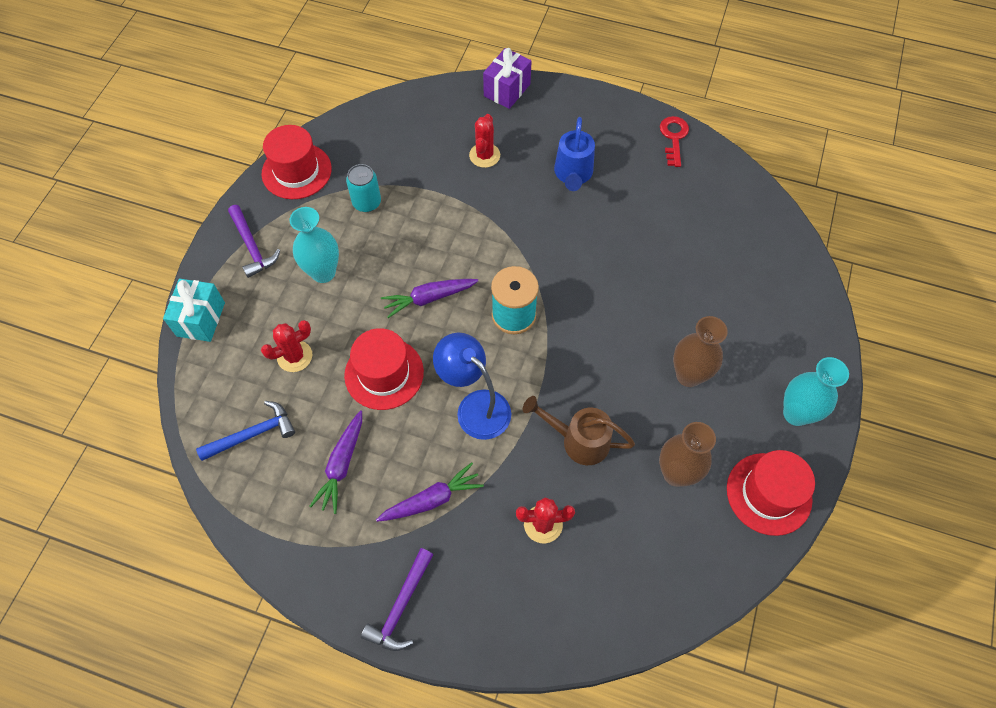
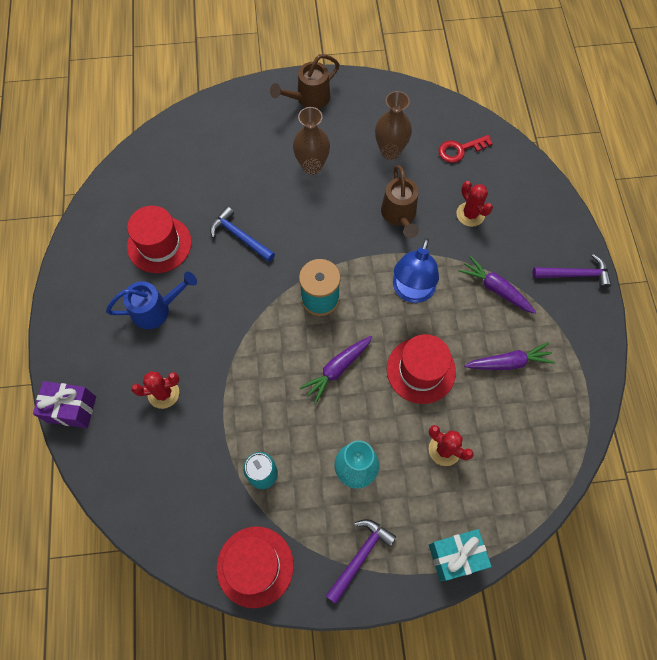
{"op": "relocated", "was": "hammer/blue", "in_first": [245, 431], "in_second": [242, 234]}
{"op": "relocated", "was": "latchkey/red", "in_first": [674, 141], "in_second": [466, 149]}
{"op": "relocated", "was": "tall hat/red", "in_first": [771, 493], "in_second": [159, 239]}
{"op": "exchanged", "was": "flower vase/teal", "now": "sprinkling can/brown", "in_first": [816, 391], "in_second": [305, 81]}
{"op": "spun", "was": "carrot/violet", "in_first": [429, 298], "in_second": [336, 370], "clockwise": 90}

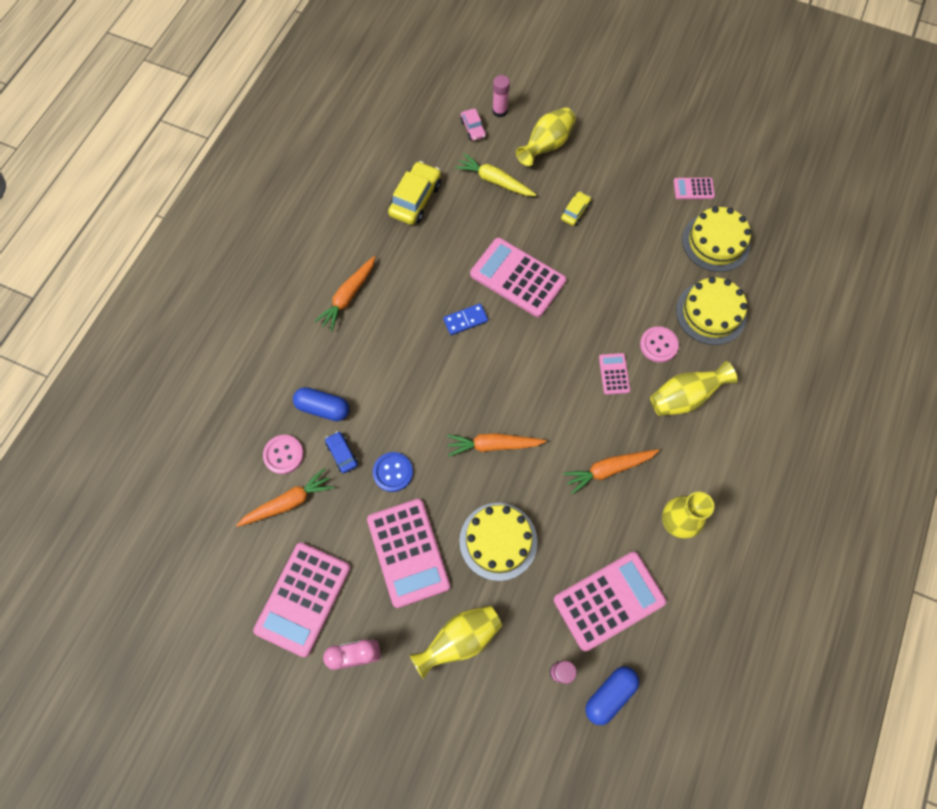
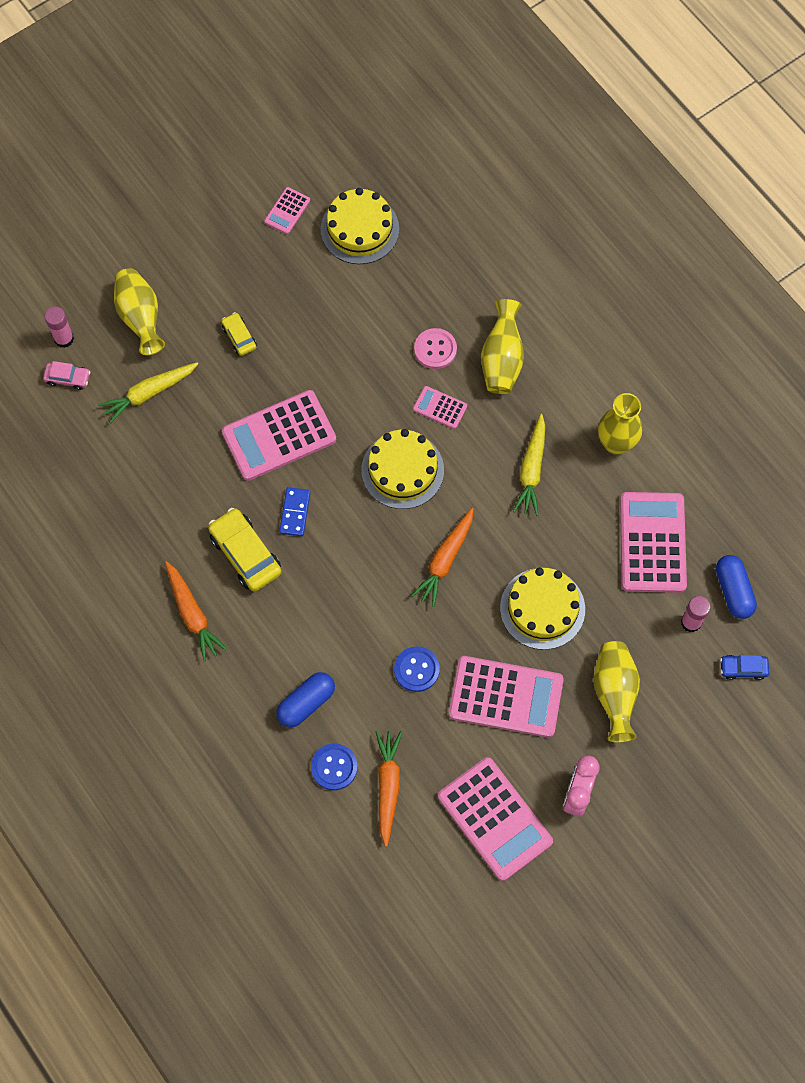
{"op": "relocated", "was": "automobile/blue", "in_first": [341, 452], "in_second": [744, 667]}
{"op": "relocated", "was": "automobile/bright yellow", "in_first": [414, 193], "in_second": [245, 550]}
{"op": "relocated", "was": "gateau/bright yellow", "in_first": [711, 311], "in_second": [402, 469]}
{"op": "colour", "was": "shirt button/rose-pink", "now": "shirt button/blue", "in_first": [283, 454], "in_second": [334, 766]}
{"op": "colour", "was": "carrot/bright orange", "now": "carrot/bright yellow", "in_first": [611, 471], "in_second": [529, 465]}

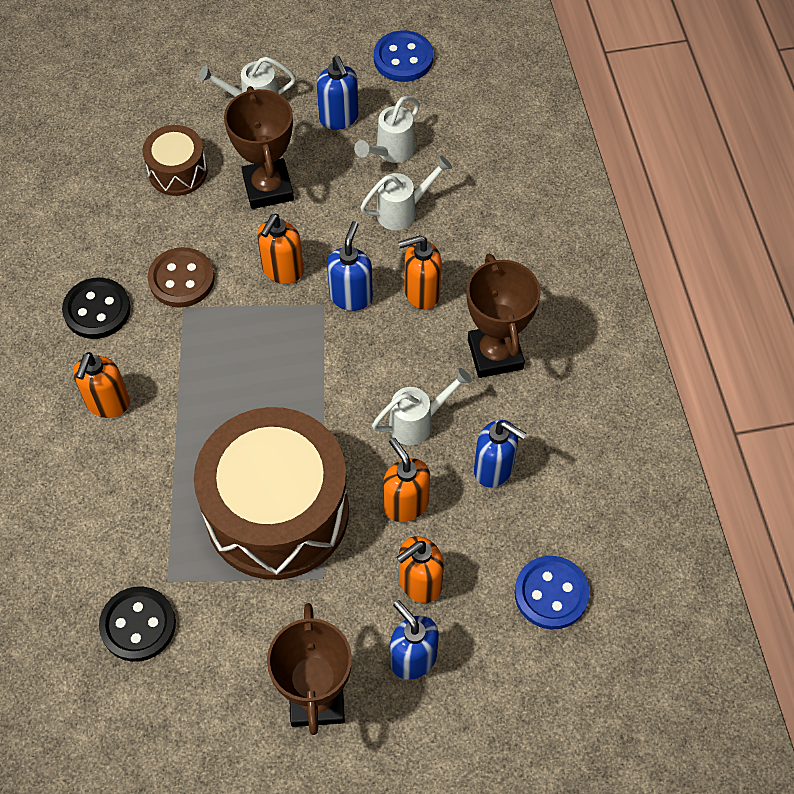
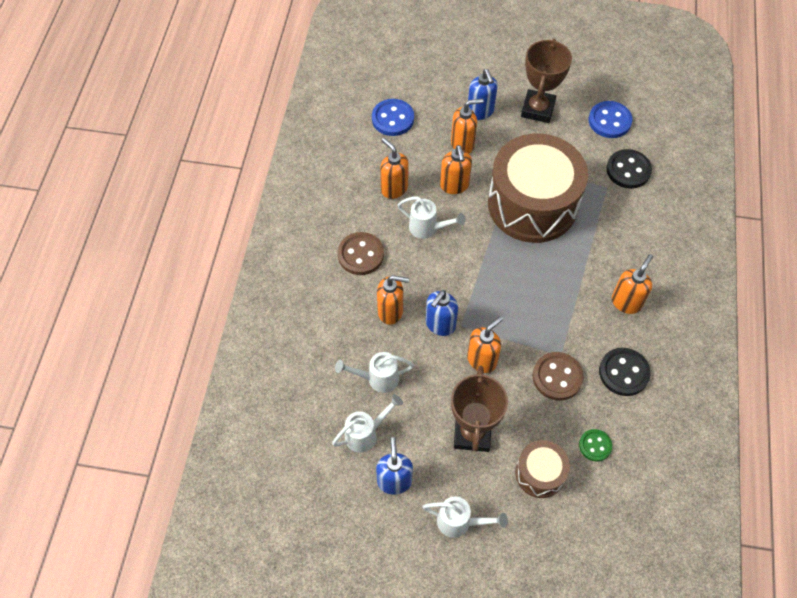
{"op": "appeared", "now": "shirt button/green", "in_second": [595, 445]}
{"op": "relocated", "was": "shirt button/blue", "in_first": [403, 56], "in_second": [610, 119]}
{"op": "exchanged", "was": "award cup/brown", "now": "shirt button/brown", "in_first": [504, 315], "in_second": [361, 253]}
{"op": "colour", "was": "soap pump/blue", "now": "soap pump/bright orange", "in_first": [500, 454], "in_second": [394, 168]}
{"op": "spun", "was": "sprinkling can/snow-white", "in_first": [422, 406], "in_second": [432, 217], "clockwise": -150}

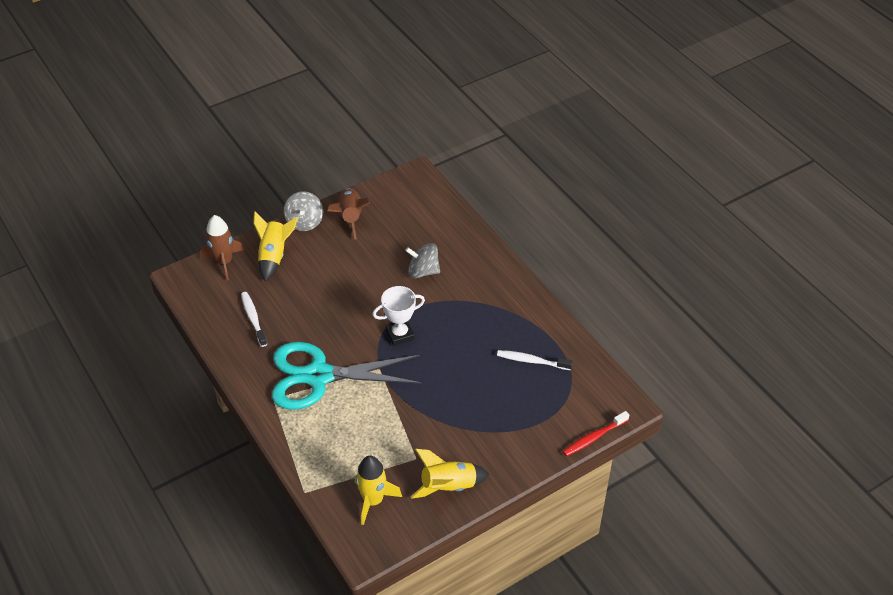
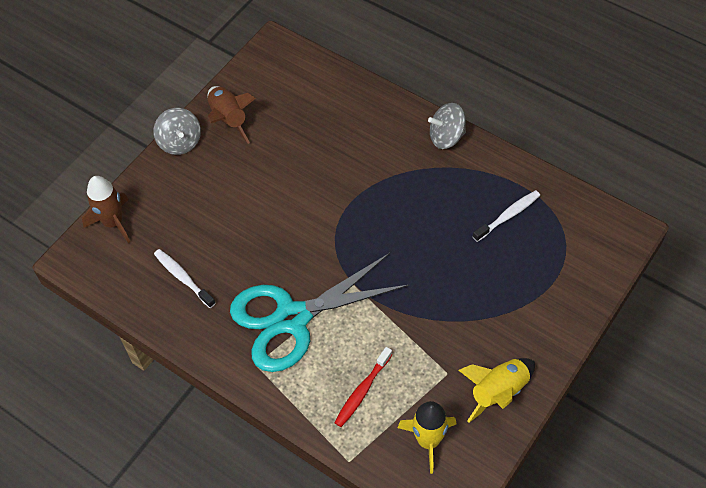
{"op": "missing", "was": "rocket/bright yellow", "in_first": [275, 246]}
{"op": "missing", "was": "award cup/snow-white", "in_first": [399, 316]}
{"op": "relocated", "was": "spinning top/gray", "in_first": [422, 260], "in_second": [447, 126]}
{"op": "relocated", "was": "dental brush/red", "in_first": [595, 433], "in_second": [363, 387]}
{"op": "spun", "was": "dental brush/snow-white", "in_first": [535, 360], "in_second": [506, 216], "clockwise": 150}

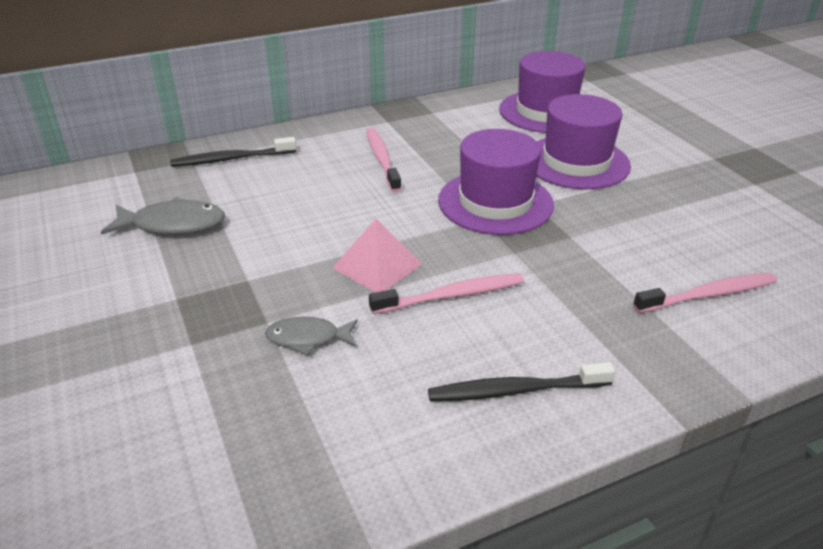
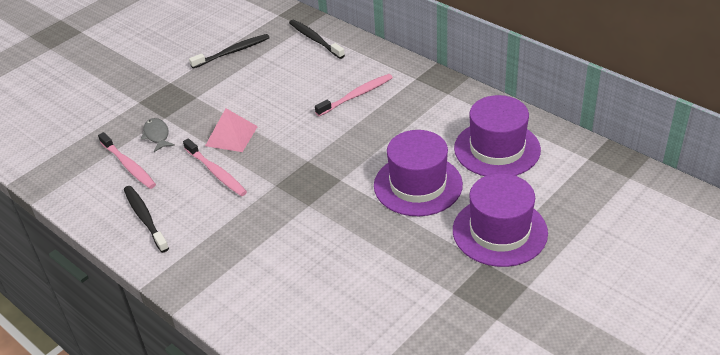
{"op": "relocated", "was": "tall hat/violet", "in_first": [496, 182], "in_second": [500, 220]}
{"op": "relocated", "was": "dental brush/rose-pink", "in_first": [705, 293], "in_second": [127, 160]}
{"op": "exchanged", "was": "fish figure/gray", "now": "dental brush/ebony", "in_first": [163, 216], "in_second": [229, 51]}

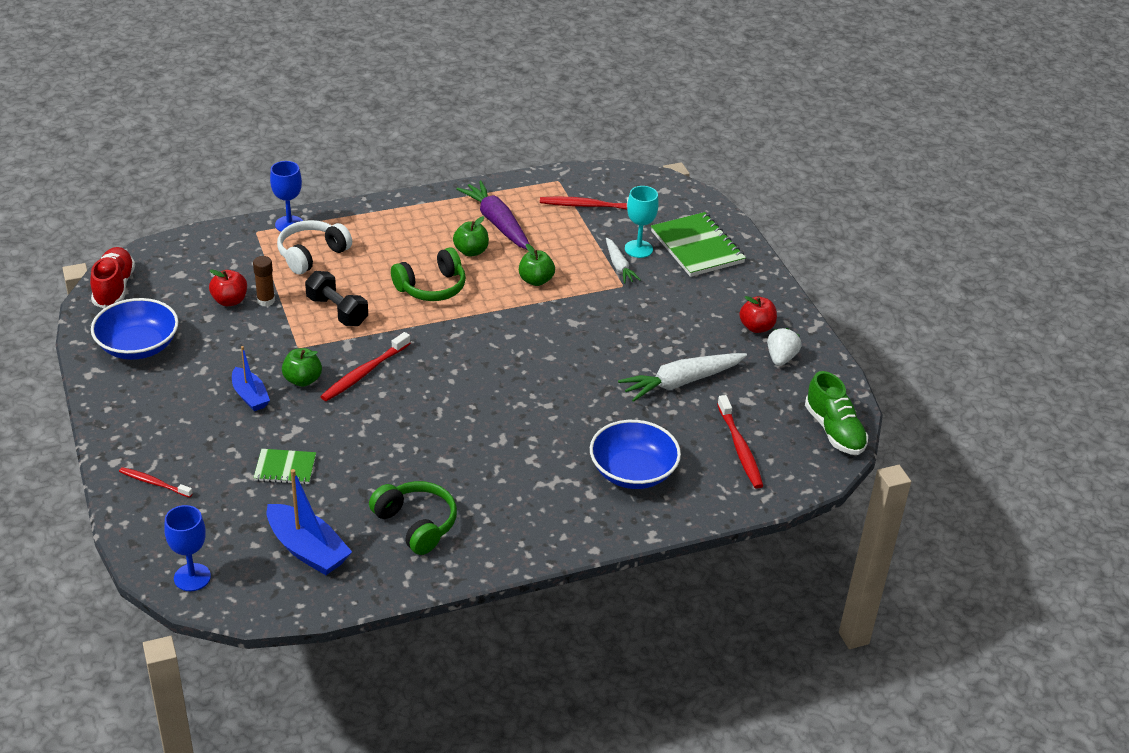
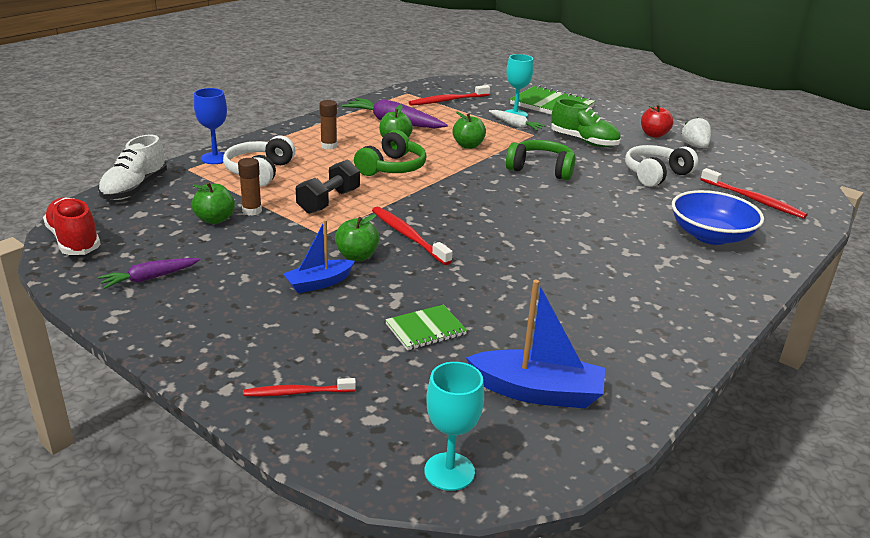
{"op": "appeared", "now": "lace-up shoe/snow-white", "in_second": [132, 167]}
{"op": "appeared", "now": "glue/brown", "in_second": [328, 125]}
{"op": "relocated", "was": "headphones/green", "in_first": [413, 518], "in_second": [540, 160]}
{"op": "relocated", "was": "lace-up shoe/green", "in_first": [836, 413], "in_second": [586, 123]}
{"op": "exchanged", "was": "deep dish/blue", "now": "carrot/violet", "in_first": [135, 329], "in_second": [149, 273]}
{"op": "exchanged", "was": "carrot/snow-white", "now": "headphones/snow-white", "in_first": [682, 377], "in_second": [661, 166]}
{"op": "colour", "was": "wine glass/blue", "now": "wine glass/teal", "in_first": [187, 548], "in_second": [454, 426]}
{"op": "colour", "was": "toy apple/red", "now": "toy apple/green", "in_first": [228, 287], "in_second": [213, 203]}
{"op": "spun", "was": "sailboat/blue", "in_first": [251, 378], "in_second": [319, 256], "clockwise": 120}
{"op": "spun", "was": "free weight/ebony", "in_first": [336, 298], "in_second": [328, 186], "clockwise": -75}
{"op": "spun", "was": "dental brush/red", "in_first": [365, 366], "in_second": [412, 236], "clockwise": 135}

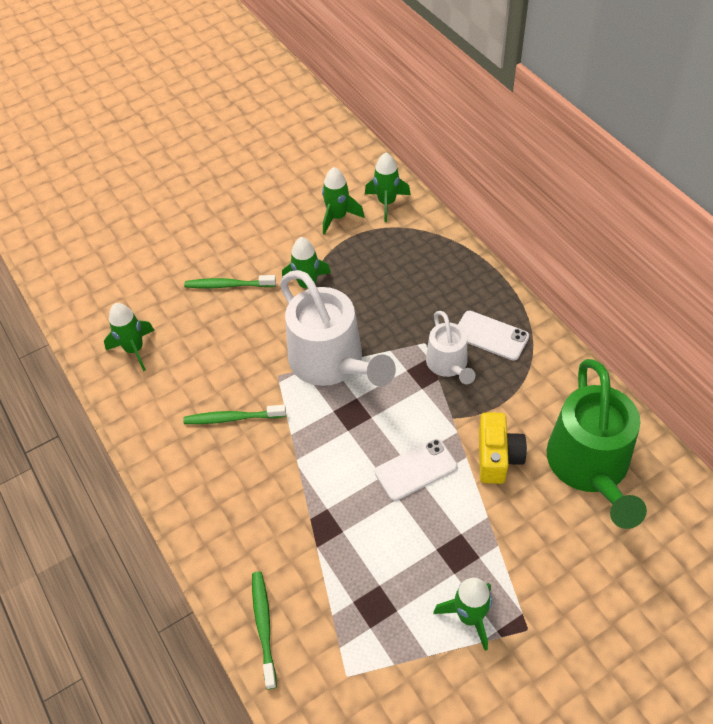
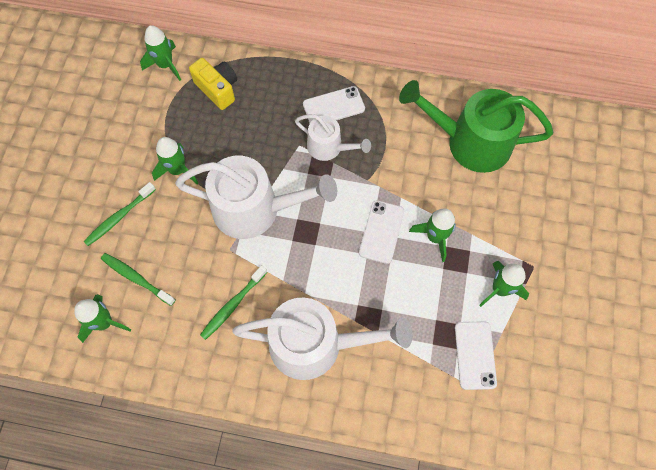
{"op": "appeared", "now": "sprinkling can/snow-white", "in_second": [322, 338]}
{"op": "appeared", "now": "smartphone/snow-white", "in_second": [476, 355]}
{"op": "relocated", "was": "dental brush/green", "in_first": [264, 630], "in_second": [138, 279]}
{"op": "relocated", "was": "rocket/green", "in_first": [343, 201], "in_second": [432, 235]}
{"op": "relocated", "was": "camera/bright yellow", "in_first": [503, 448], "in_second": [213, 84]}
{"op": "spun", "was": "sprinkling can/green", "in_first": [597, 444], "in_second": [476, 126], "clockwise": 150}

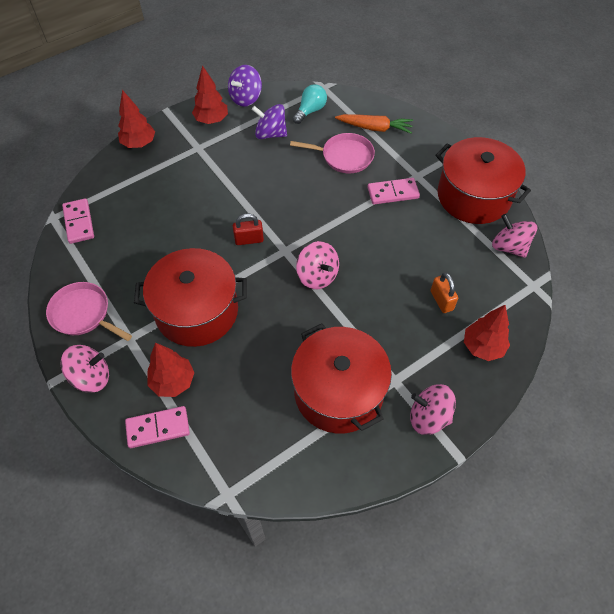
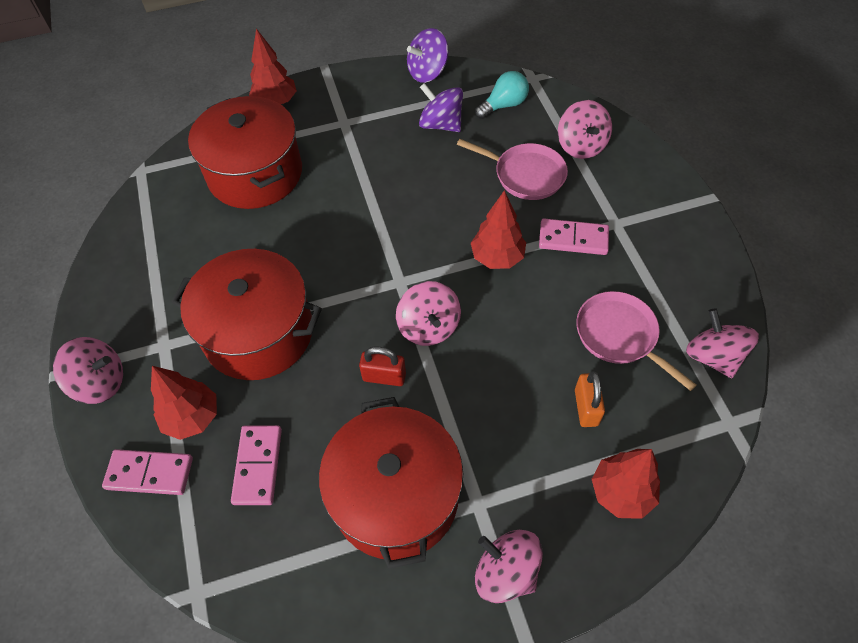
{"op": "relocated", "was": "frying pan/rose-pink", "in_first": [89, 311], "in_second": [636, 341]}
{"op": "relocated", "was": "domino piece/rose-pink", "in_first": [78, 221], "in_second": [256, 465]}
{"op": "relocated", "was": "toy tree/red", "in_first": [210, 94], "in_second": [498, 229]}
{"op": "relocated", "was": "padlock/red", "in_first": [248, 229], "in_second": [382, 366]}
{"op": "relocated", "was": "cooking pot/red", "in_first": [483, 180], "in_second": [245, 152]}
{"op": "exchanged", "was": "carrot/bright orange", "now": "spinning top/rose-pink", "in_first": [374, 123], "in_second": [585, 129]}

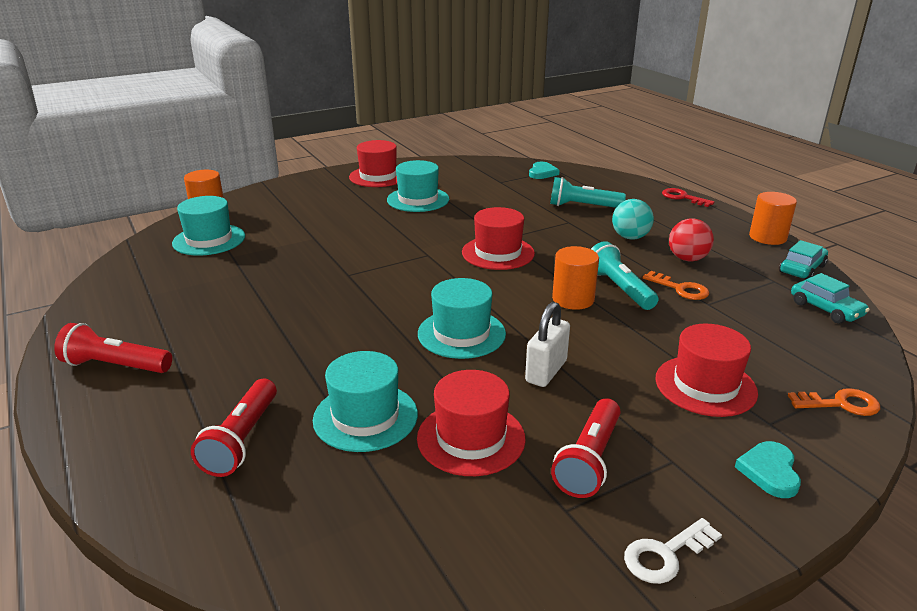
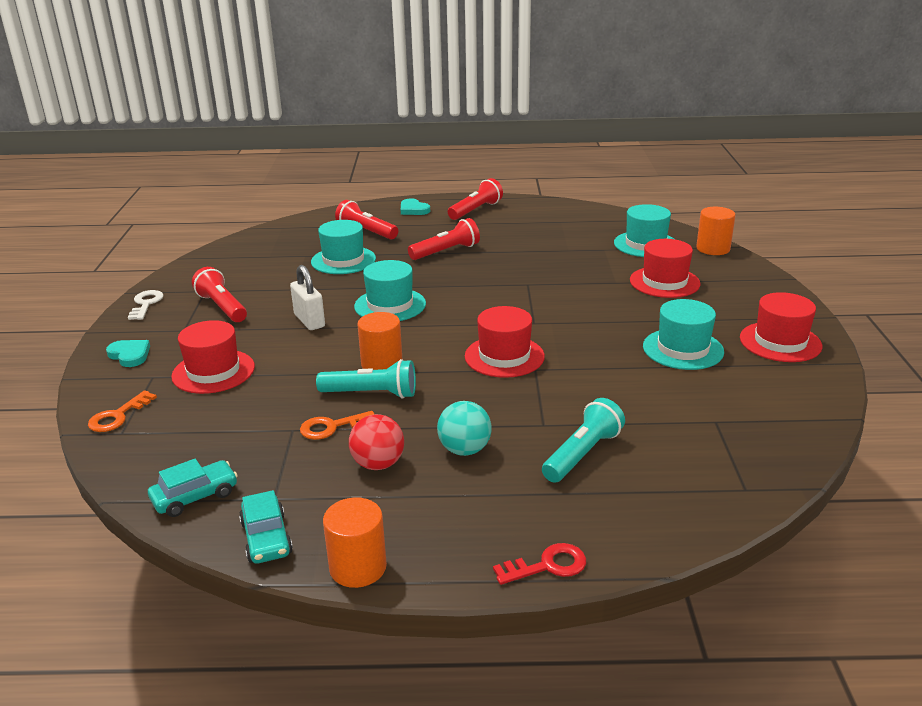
{"op": "appeared", "now": "flashlight/red", "in_second": [444, 239]}
{"op": "relocated", "was": "tall hat/red", "in_first": [471, 423], "in_second": [665, 268]}
{"op": "relocated", "was": "love heart/teal", "in_first": [544, 170], "in_second": [415, 206]}
{"op": "spun", "was": "automobile/teal", "in_first": [830, 298], "in_second": [193, 488], "clockwise": 150}

